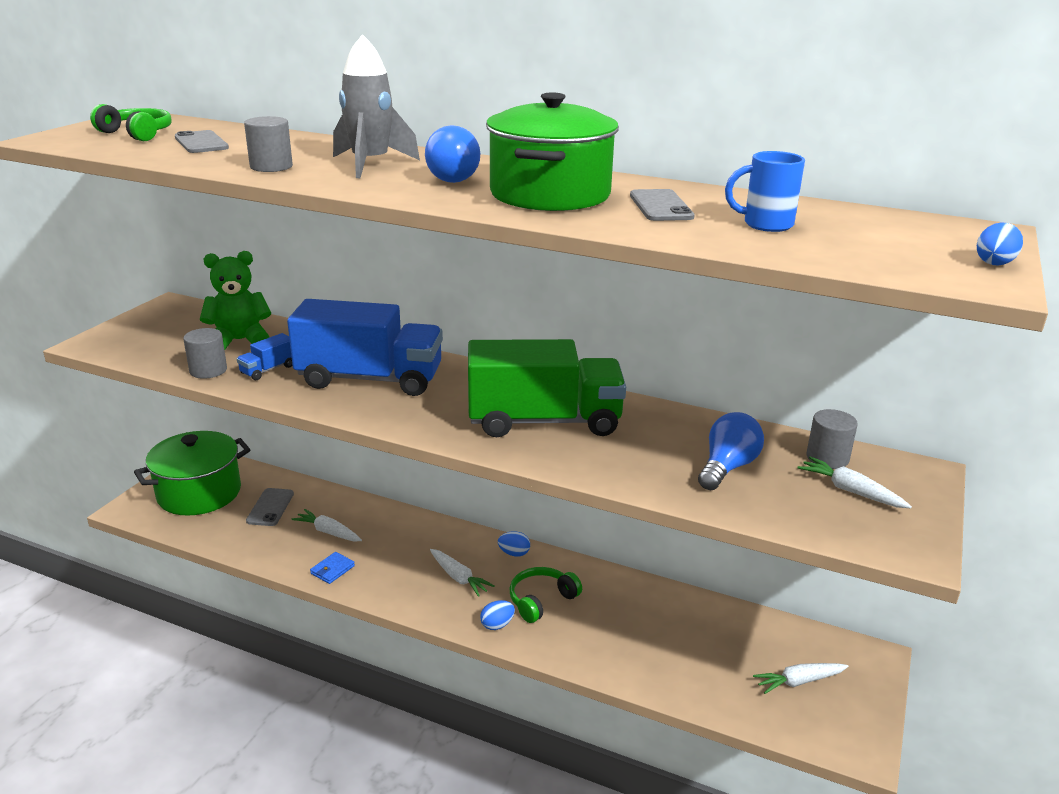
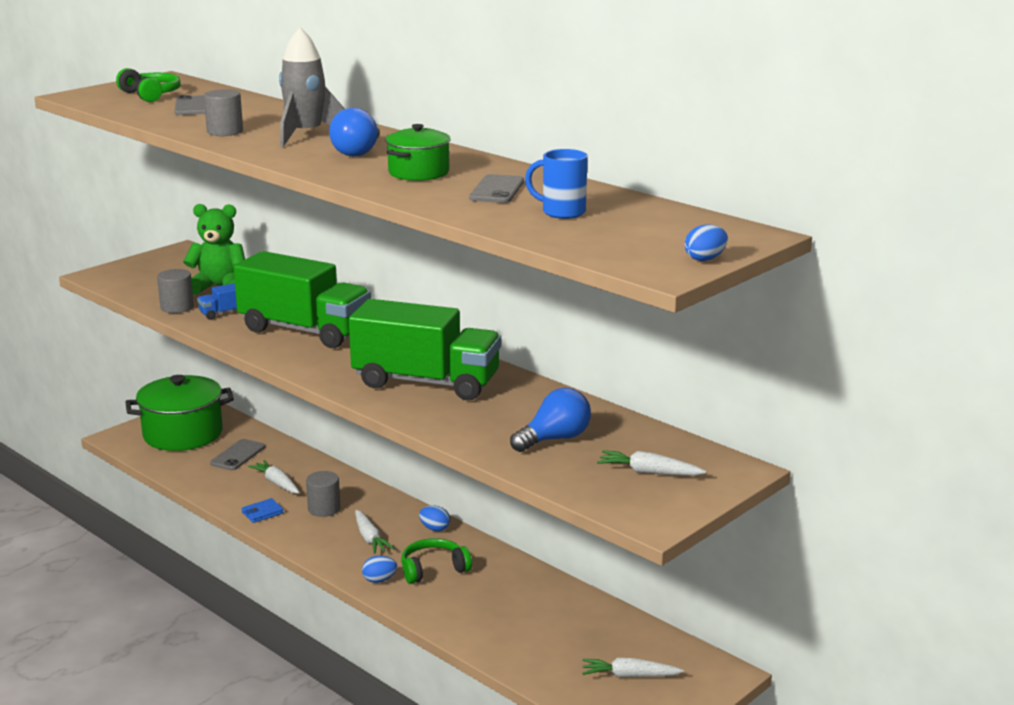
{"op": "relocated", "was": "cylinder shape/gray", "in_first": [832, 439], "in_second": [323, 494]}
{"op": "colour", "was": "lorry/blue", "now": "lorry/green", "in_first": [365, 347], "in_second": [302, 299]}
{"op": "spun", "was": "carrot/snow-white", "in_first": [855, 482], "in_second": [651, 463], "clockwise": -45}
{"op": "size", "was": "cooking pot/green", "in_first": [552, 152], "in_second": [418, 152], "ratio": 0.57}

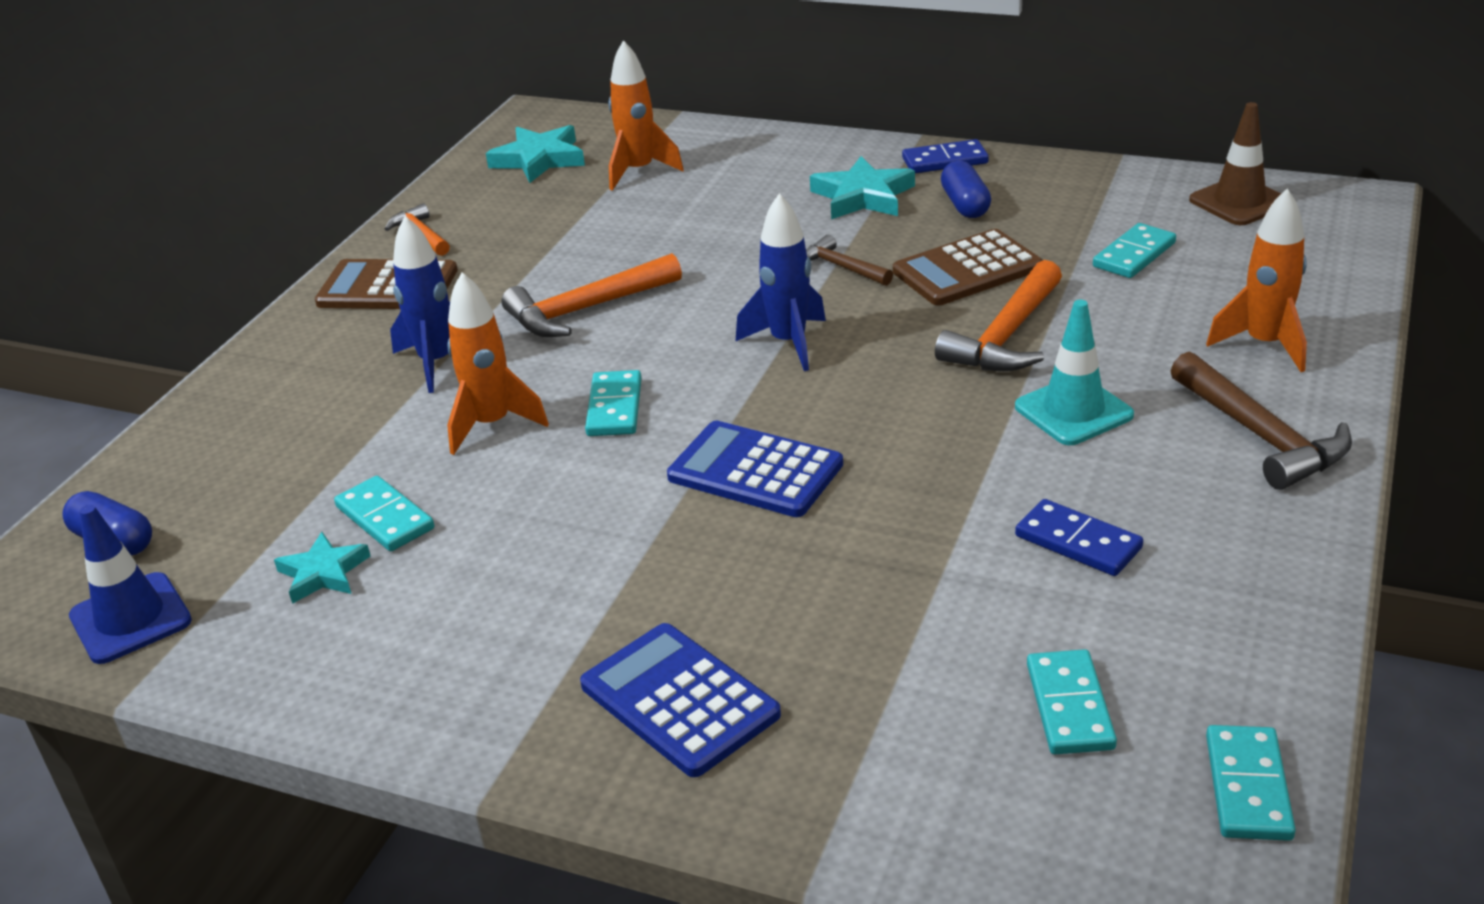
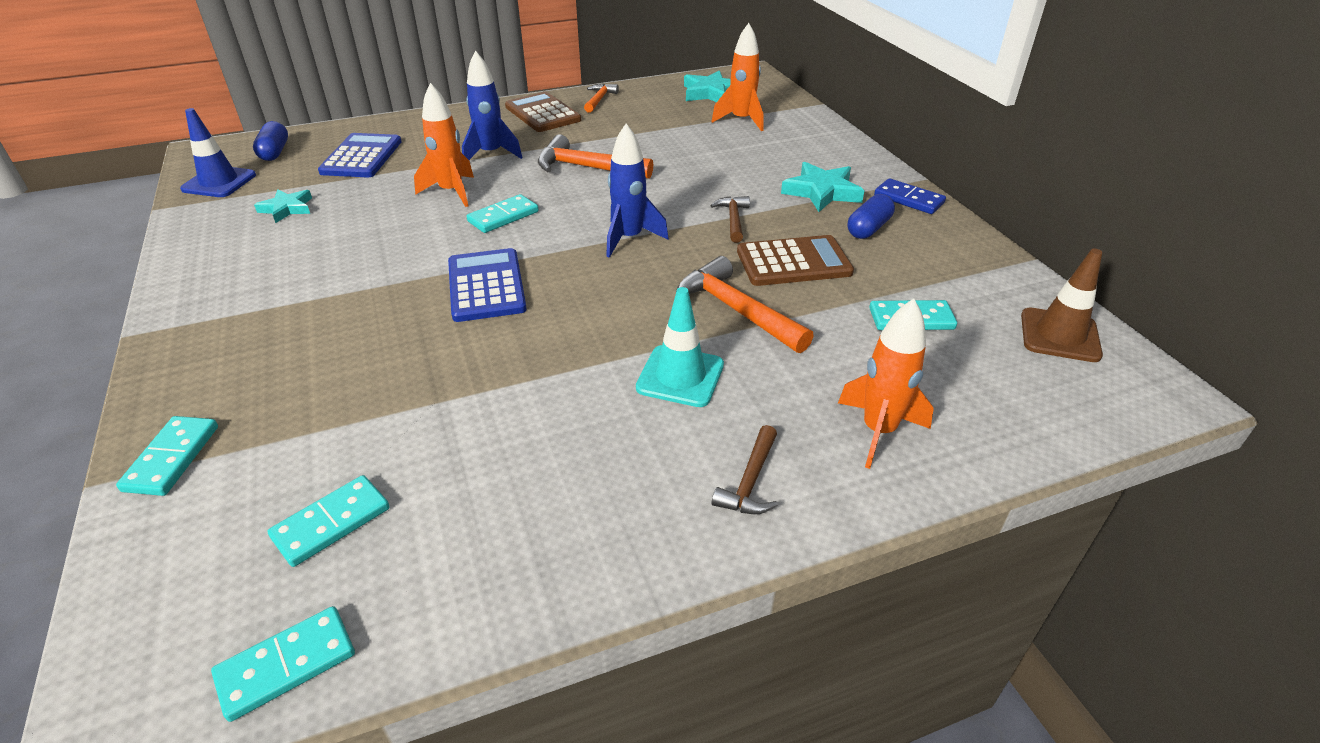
{"op": "missing", "was": "domino piece/blue", "in_first": [1079, 537]}
{"op": "relocated", "was": "domino piece/teal", "in_first": [384, 513], "in_second": [167, 456]}
{"op": "relocated", "was": "pocket calculator/blue", "in_first": [680, 700], "in_second": [360, 155]}
{"op": "spun", "was": "pocket calculator/brown", "in_first": [968, 267], "in_second": [795, 260], "clockwise": 150}
{"op": "spun", "was": "hammer/bright orange", "in_first": [998, 315], "in_second": [745, 304], "clockwise": 60}
{"op": "size", "was": "hammer/brown", "in_first": [1261, 421], "in_second": [745, 469], "ratio": 0.58}

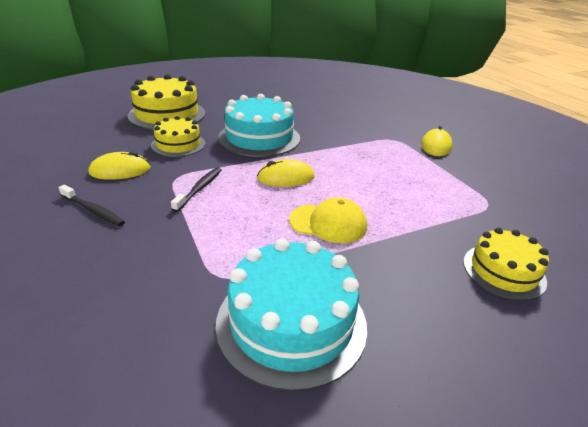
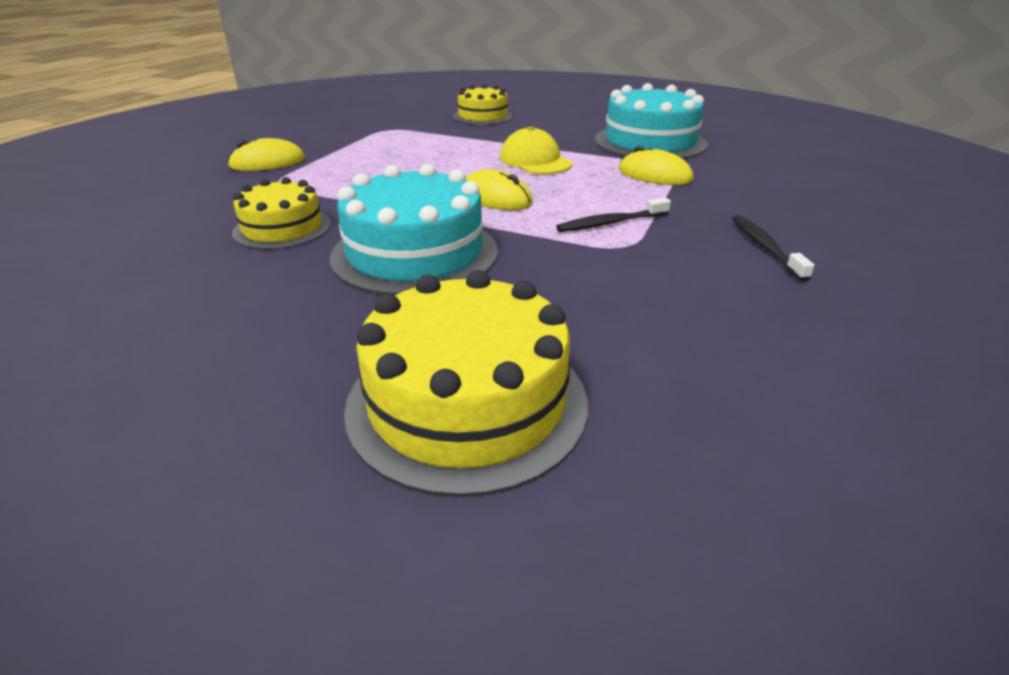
{"op": "relocated", "was": "PC mouse/bright yellow", "in_first": [120, 165], "in_second": [656, 165]}
{"op": "relocated", "was": "gateau/bright yellow", "in_first": [178, 136], "in_second": [281, 213]}

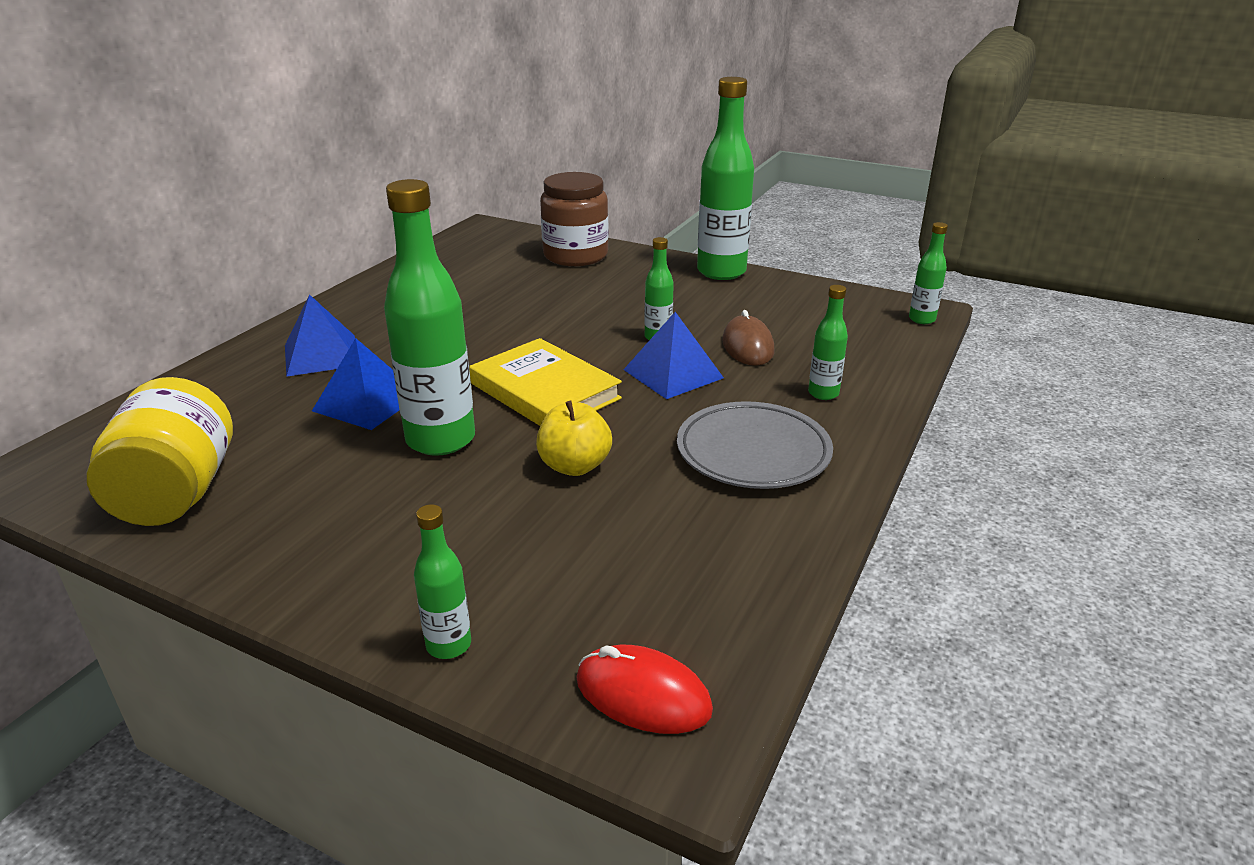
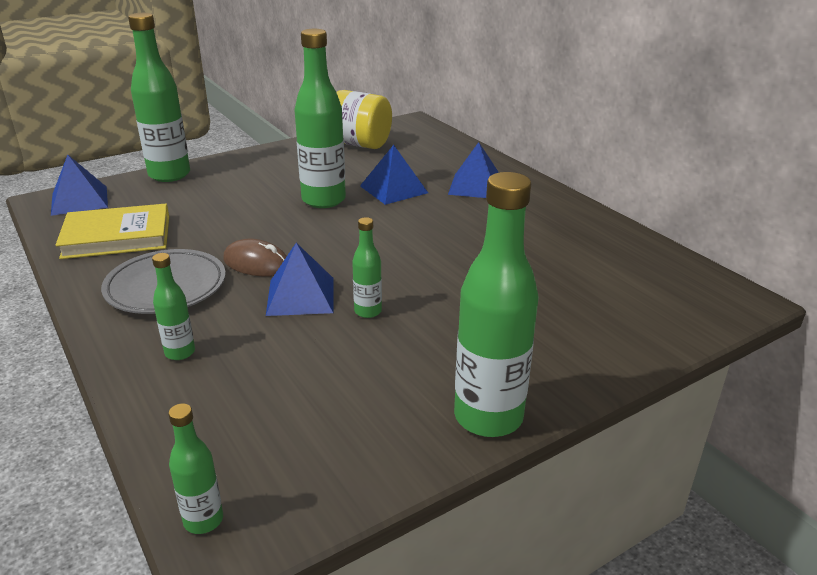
{"op": "missing", "was": "toy apple/bright yellow", "in_first": [574, 438]}
{"op": "missing", "was": "jam jar/brown", "in_first": [574, 219]}
{"op": "relocated", "was": "hardcover/bright yellow", "in_first": [545, 382], "in_second": [112, 231]}
{"op": "relocated", "was": "PC mouse/brown", "in_first": [748, 338], "in_second": [255, 257]}
{"op": "exchanged", "was": "PC mouse/red", "now": "pyramid shape/blue", "in_first": [645, 689], "in_second": [79, 185]}
{"op": "size", "was": "flask/green", "in_first": [442, 581], "in_second": [159, 97], "ratio": 2.07}

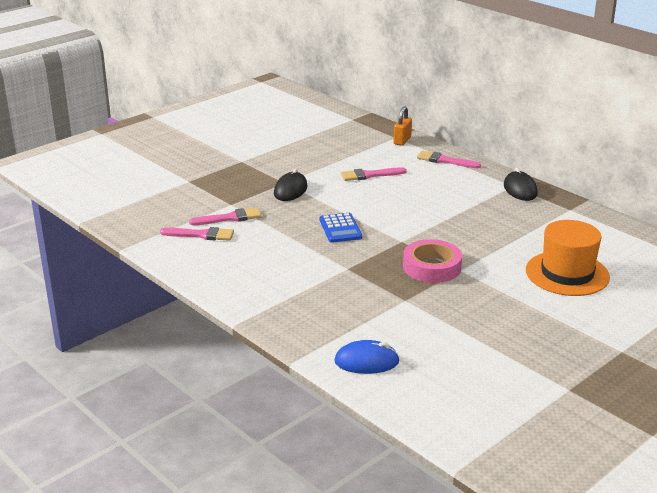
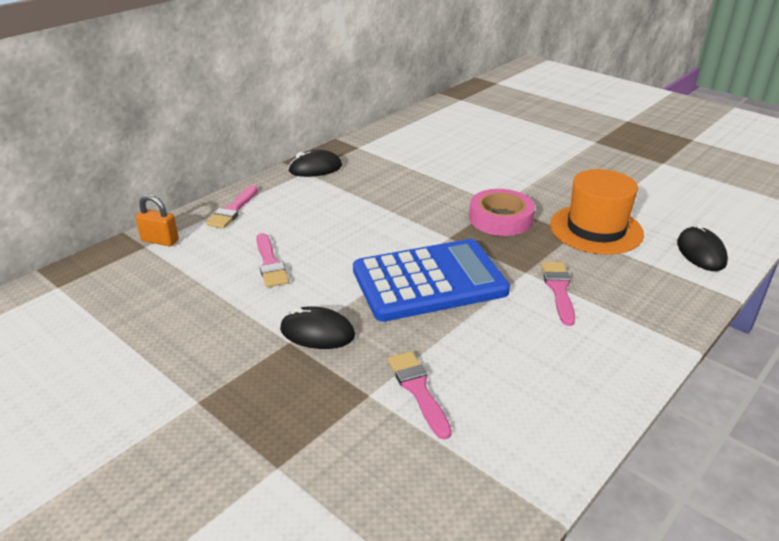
{"op": "relocated", "was": "paintbrush/rose-pink", "in_first": [197, 234], "in_second": [558, 294]}
{"op": "relocated", "was": "tall hat/bright orange", "in_first": [568, 258], "in_second": [597, 212]}
{"op": "colour", "was": "PC mouse/blue", "now": "PC mouse/ebony", "in_first": [367, 357], "in_second": [702, 247]}
{"op": "size", "was": "pocket calculator/blue", "in_first": [341, 228], "in_second": [431, 280], "ratio": 2.08}

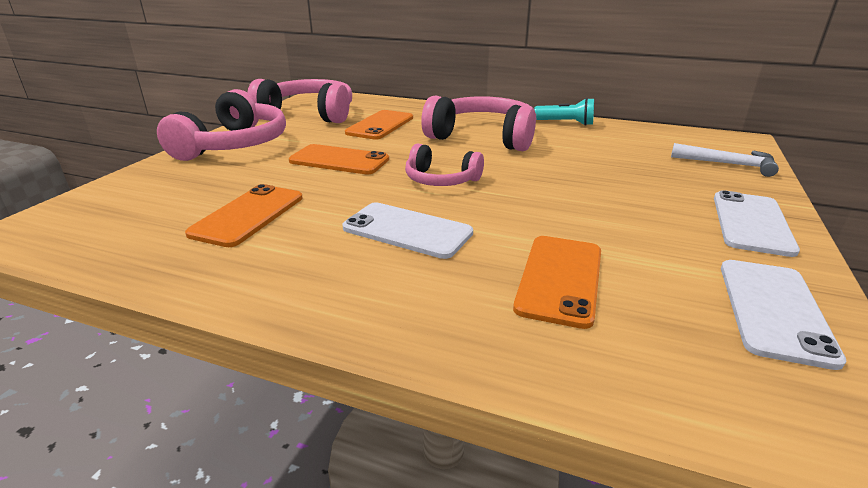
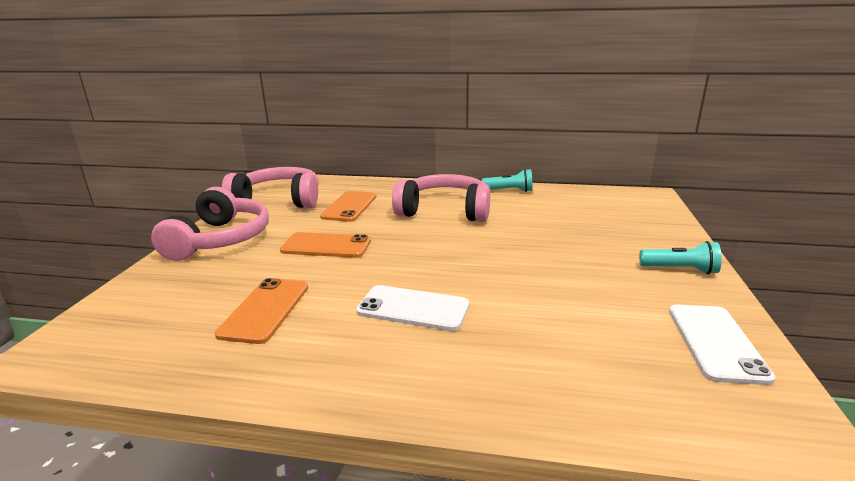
{"op": "missing", "was": "headphones/rose-pink", "in_first": [444, 164]}
{"op": "missing", "was": "smartphone/bright orange", "in_first": [557, 282]}
{"op": "missing", "was": "hammer/snow-white", "in_first": [725, 160]}
{"op": "exchanged", "was": "smartphone/snow-white", "now": "flashlight/teal", "in_first": [757, 223], "in_second": [680, 257]}

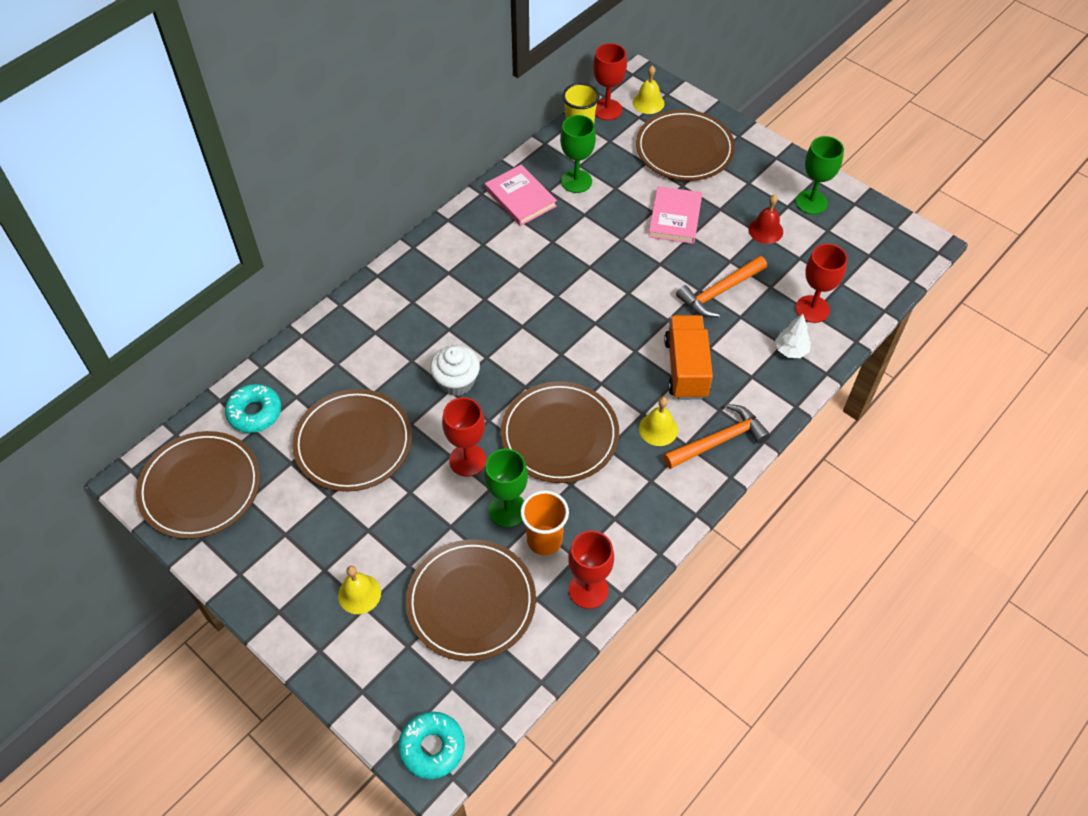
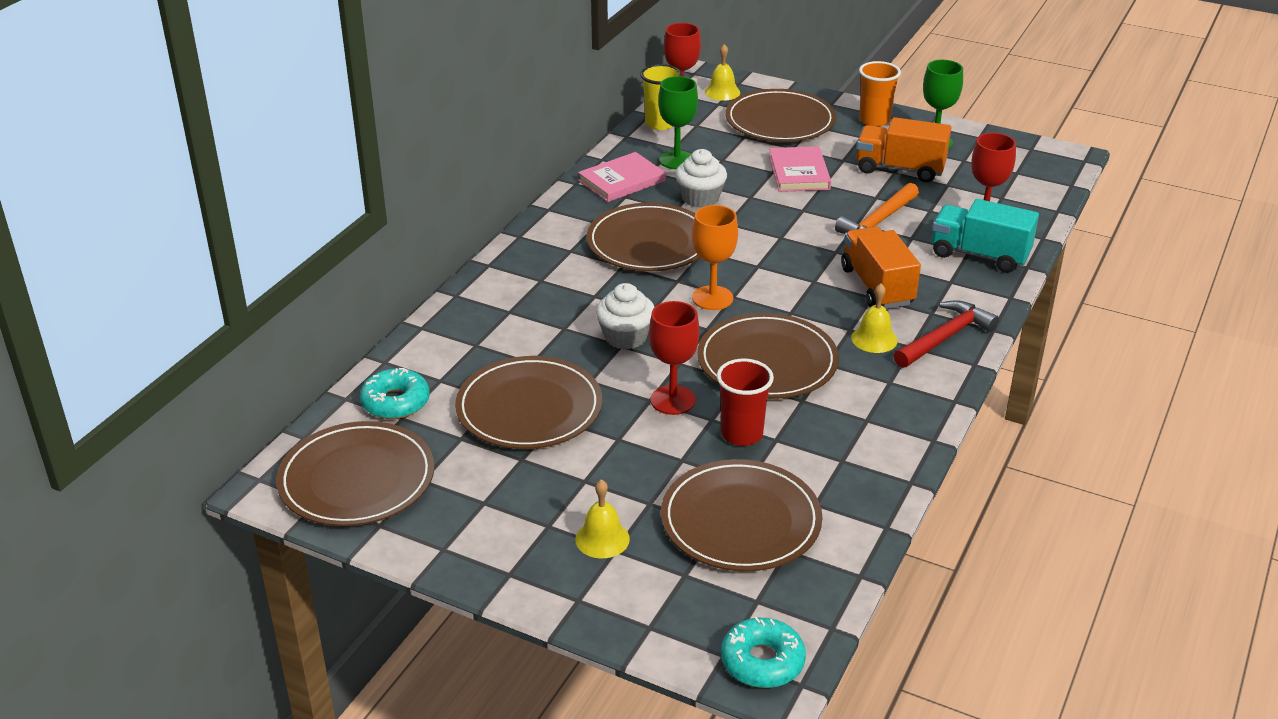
{"op": "missing", "was": "wine glass/red", "in_first": [591, 570]}
{"op": "appeared", "now": "flat dish/brown", "in_second": [643, 237]}
{"op": "appeared", "now": "muffin/snow-white", "in_second": [701, 178]}
{"op": "appeared", "now": "wine glass/bright orange", "in_second": [715, 257]}
{"op": "relocated", "was": "tumbler/bright orange", "in_first": [545, 522], "in_second": [880, 94]}
{"op": "exchanged", "was": "wine glass/green", "now": "tumbler/red", "in_first": [506, 488], "in_second": [745, 402]}
{"op": "exchanged", "was": "hand bell/red", "now": "lorry/bright orange", "in_first": [765, 219], "in_second": [903, 149]}
{"op": "exchanged", "was": "toy tree/snow-white", "now": "lorry/teal", "in_first": [793, 336], "in_second": [985, 236]}
{"op": "colour", "was": "hammer/bright orange", "now": "hammer/red", "in_first": [716, 436], "in_second": [946, 334]}
{"op": "spun", "was": "hardcover/rose-pink", "in_first": [521, 195], "in_second": [622, 177], "clockwise": -75}

